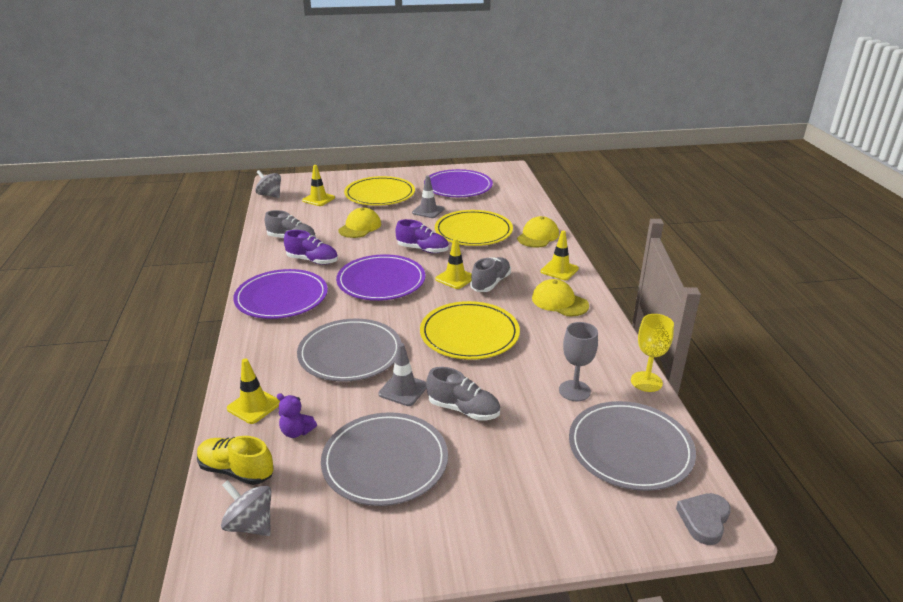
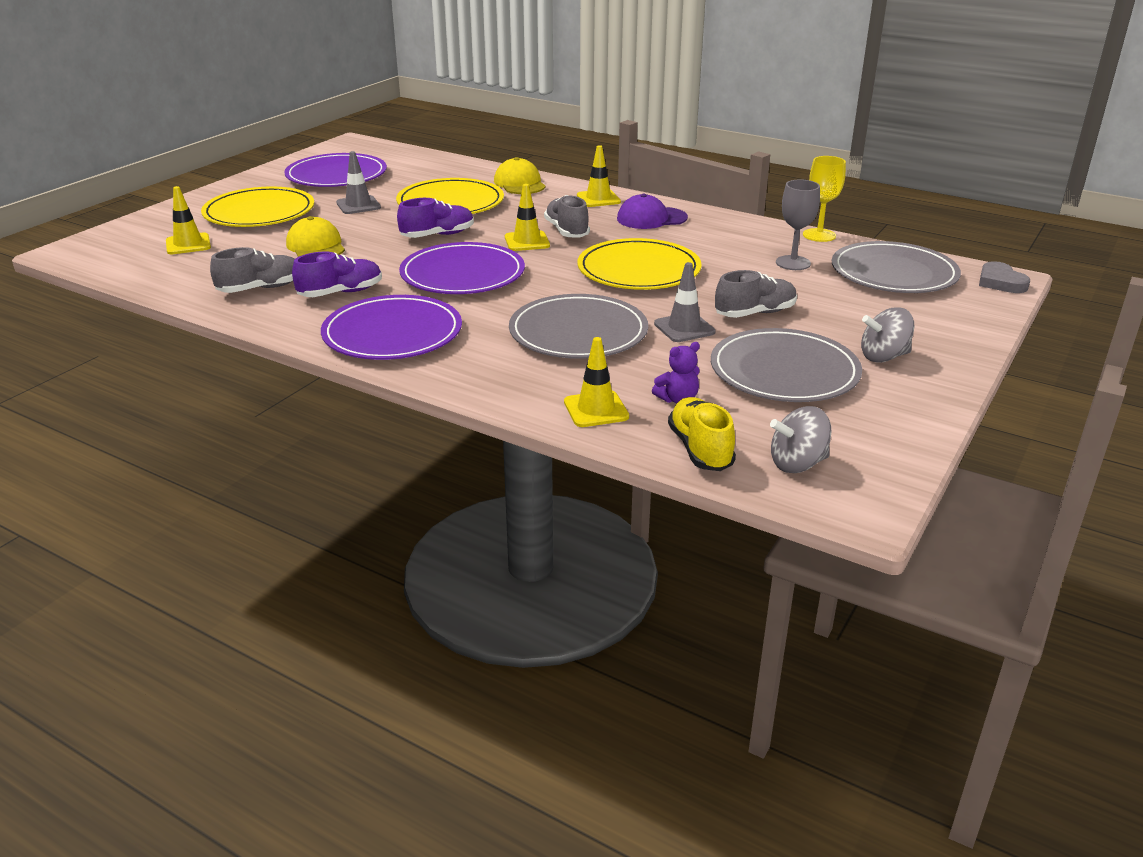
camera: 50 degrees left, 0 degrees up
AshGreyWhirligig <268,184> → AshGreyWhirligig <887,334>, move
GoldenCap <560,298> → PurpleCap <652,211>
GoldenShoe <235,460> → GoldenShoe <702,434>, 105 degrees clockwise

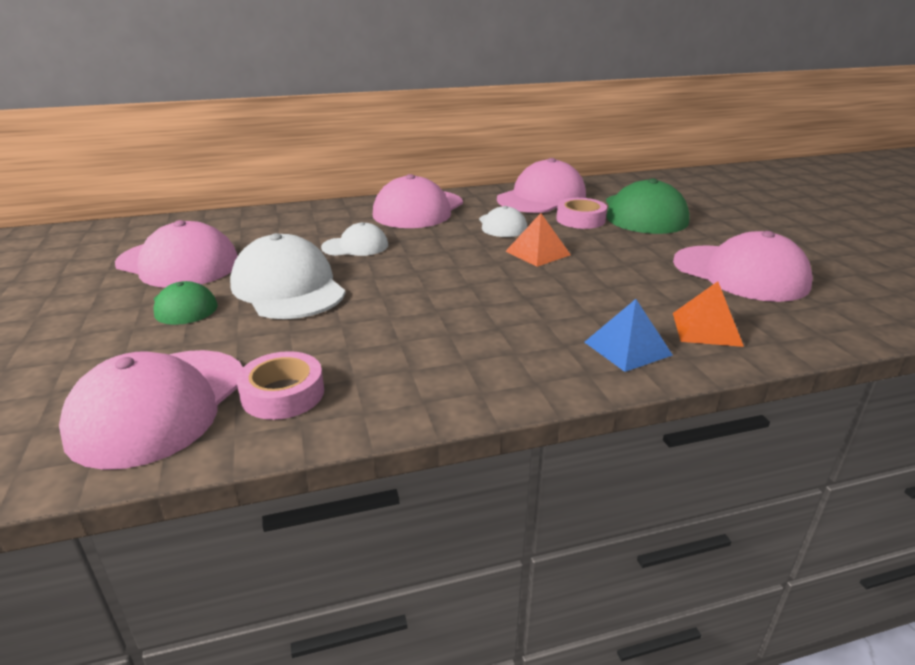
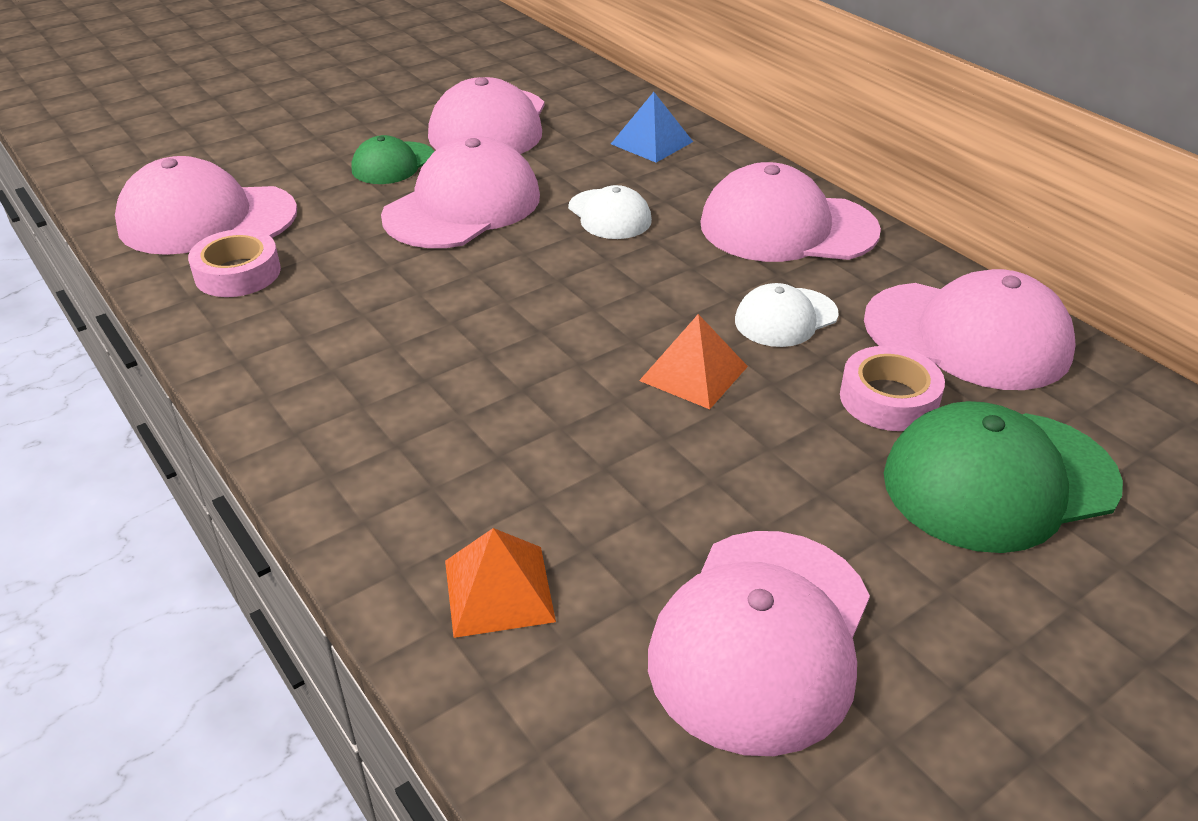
camera: 70 degrees right, 10 degrees up
RoyalBlueSolidPyramid <629,335> → RoyalBlueSolidPyramid <652,127>, move
SnowWhiteCap <288,276> → RosyCap <460,192>

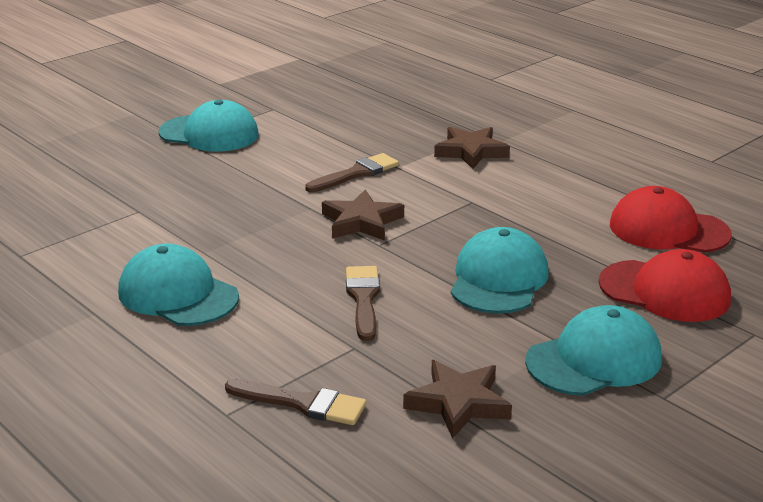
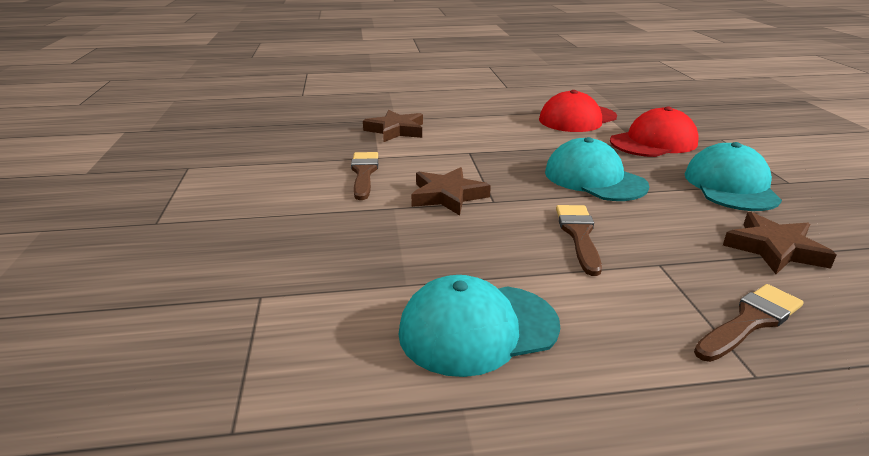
camera: 55 degrees left, 0 degrees up
TurquoiseCap <209,126> → -
DarkBrownPaintbrush <363,303> → DarkBrownPaintbrush <579,240>, 60 degrees clockwise

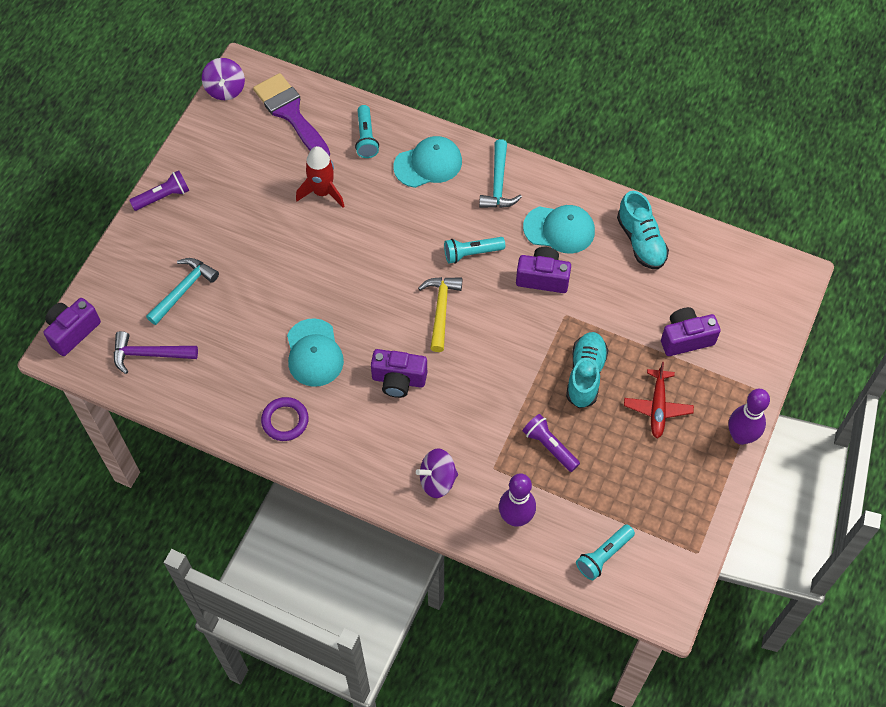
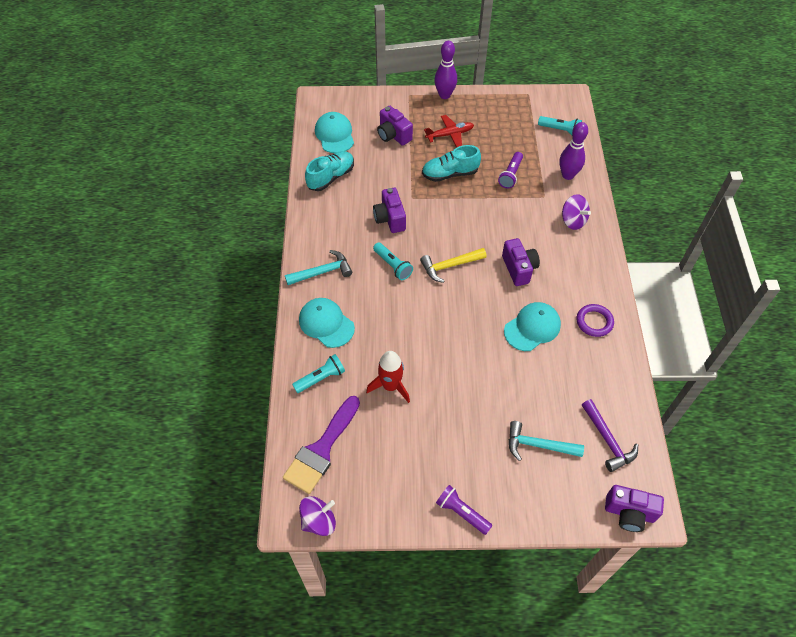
camera: 115 degrees left, 5 degrees down
TurquoiseCap <559,229> → TurquoiseCap <334,132>, move

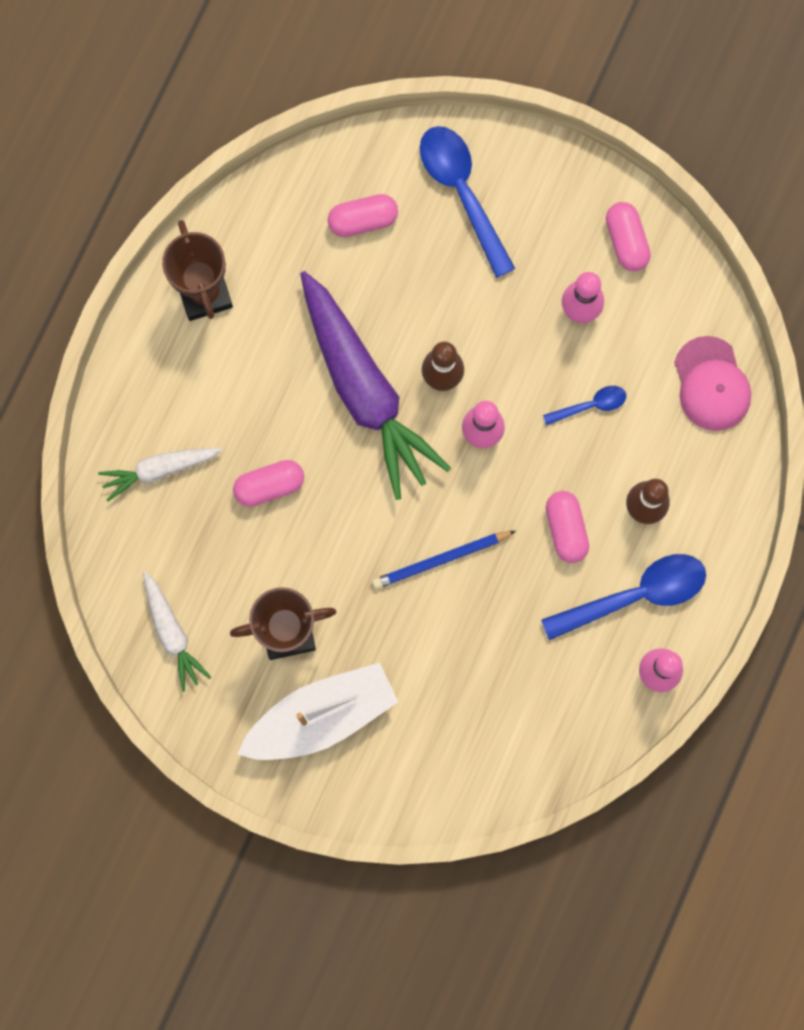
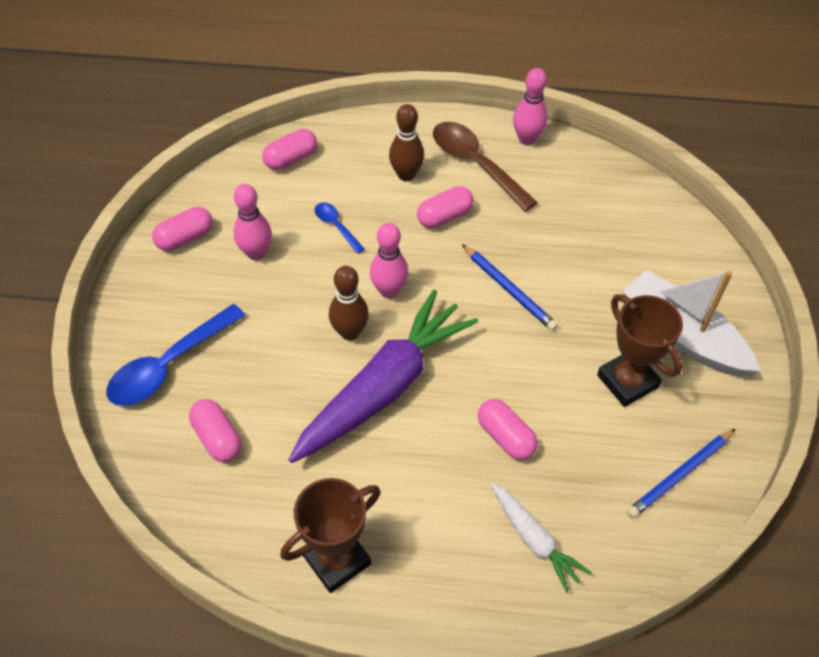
camera: 110 degrees left, 25 degrees down
SnowWhiteRootVegetable <177,632> → RoyalBlueWoodenPencil <681,473>
RosyCap <712,383> → RosyPillShape <289,149>
RoyalBlueTeaspoon <623,597> → DarkBrownTeaspoon <485,167>

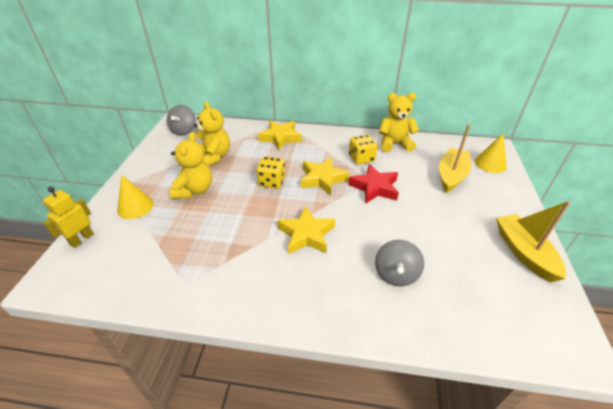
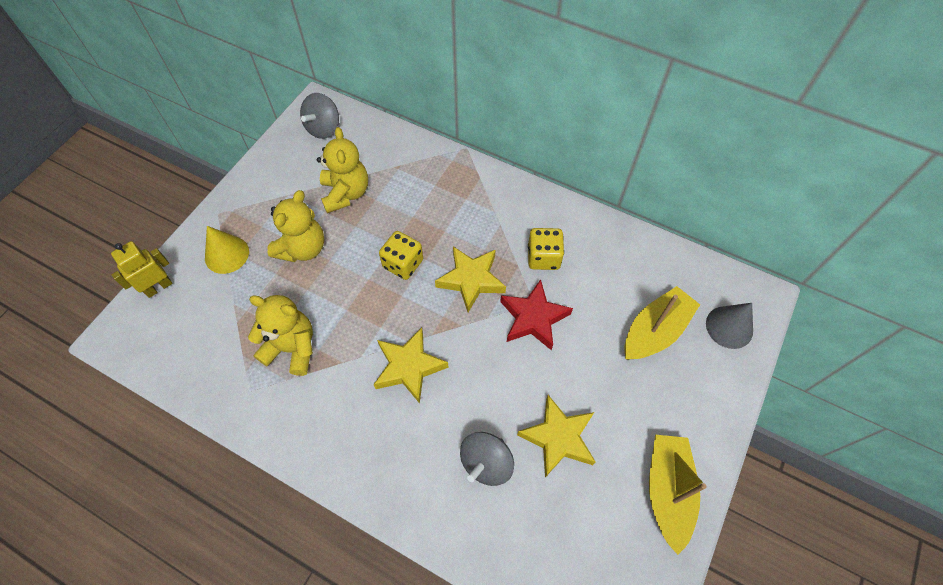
camera: 20 degrees right, 20 degrees up
GoldenStarShape <280,135> → GoldenStarShape <556,436>, move
GoldenTeddy <399,122> → GoldenTeddy <280,335>, move
GoldenSolidCone <491,153> → AshGreySolidCone <729,326>

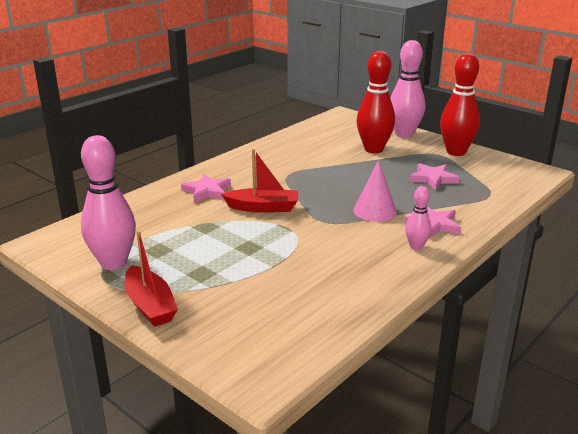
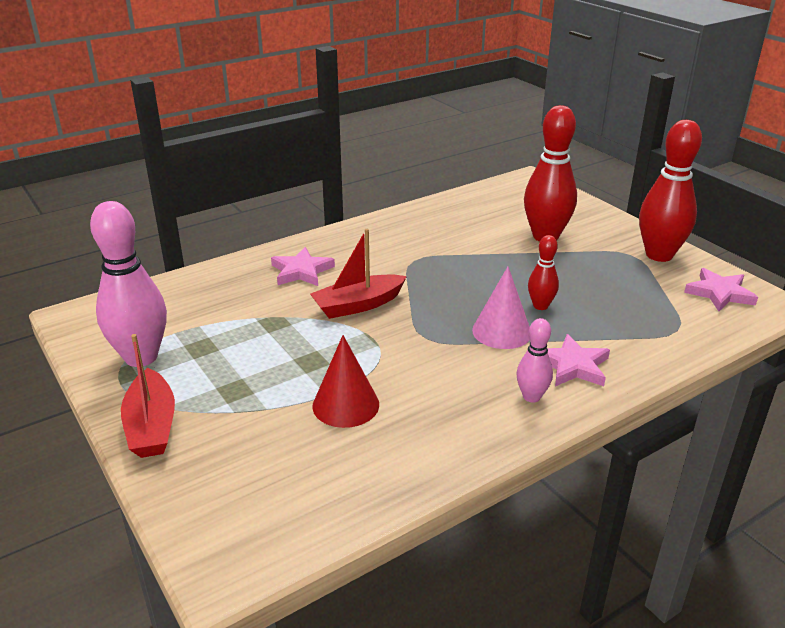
camera: 15 degrees right, 5 degrees up
RosyTenpin <407,89> → -
- → RedSolidCone <345,381>
- → RedTenpin <543,272>
RosyStarShape <435,176> → RosyStarShape <721,289>, move
RedBoat <260,181> → RedBoat <358,274>, 135 degrees clockwise

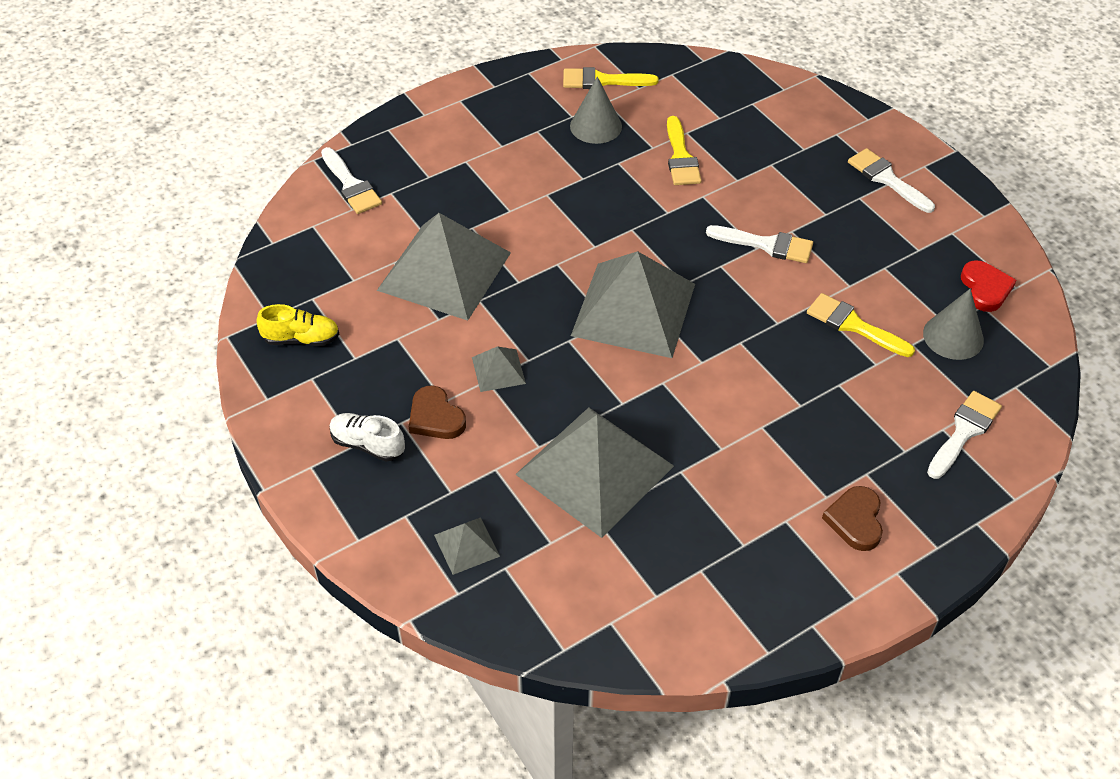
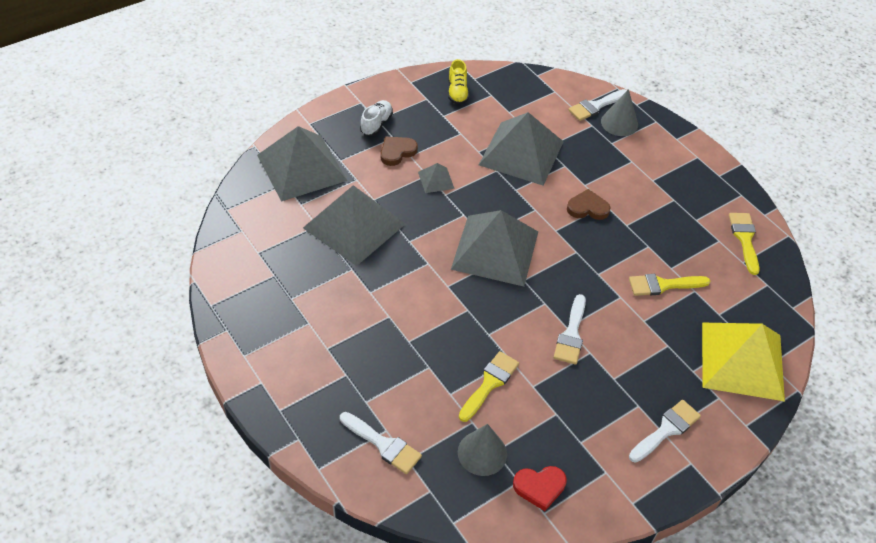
camera: 85 degrees right, 0 degrees up
- → GoldenSolidPyramid <743,362>
AshGreySolidCone <596,110> → AshGreySolidCone <619,112>, move
DarkBrownHeart <852,518> → DarkBrownHeart <589,204>, move
AshGreySolidPyramid <467,546> → AshGreySolidPyramid <302,164>, x2.32

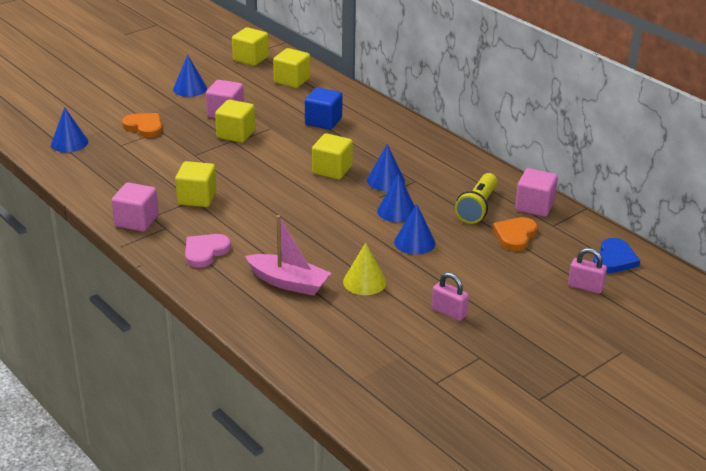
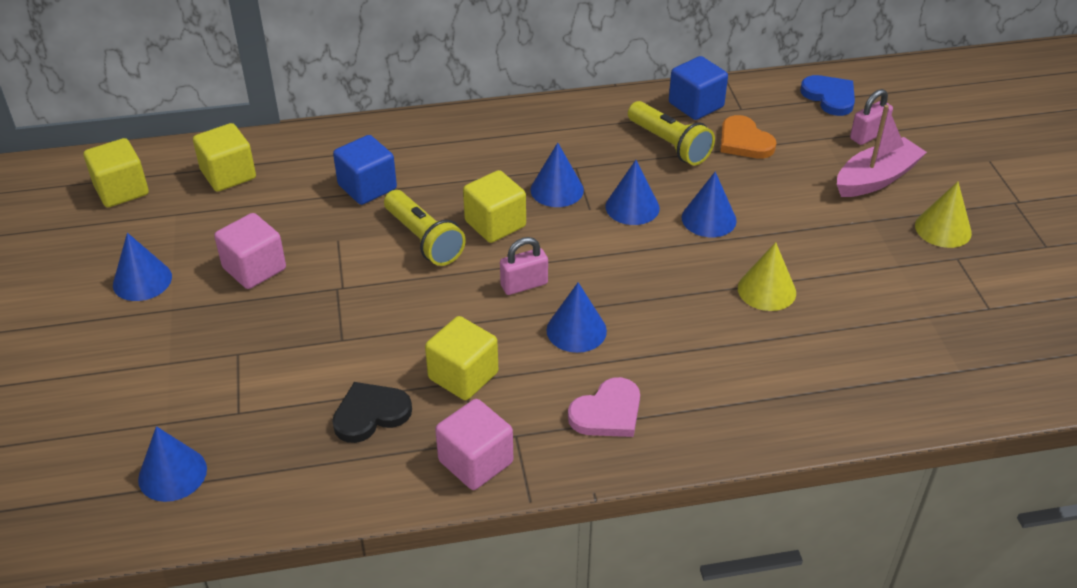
camera: 60 degrees left, 10 degrees up
OrangeColouredHeart <142,125> → -
GoldenCube <235,121> → -
- → EbonyHeart <372,412>
- → GoldenFlashlight <425,228>
- → RoyalBlueSolidCone <577,317>
- → GoldenSolidCone <943,215>
RosyBoat <288,255> → RosyBoat <882,151>, move
RosyLock <450,296> → RosyLock <524,266>, move
RosyCube <536,192> → RoyalBlueCube <698,88>
RosyHeart <208,251> → RosyHeart <604,407>, 105 degrees counterclockwise

